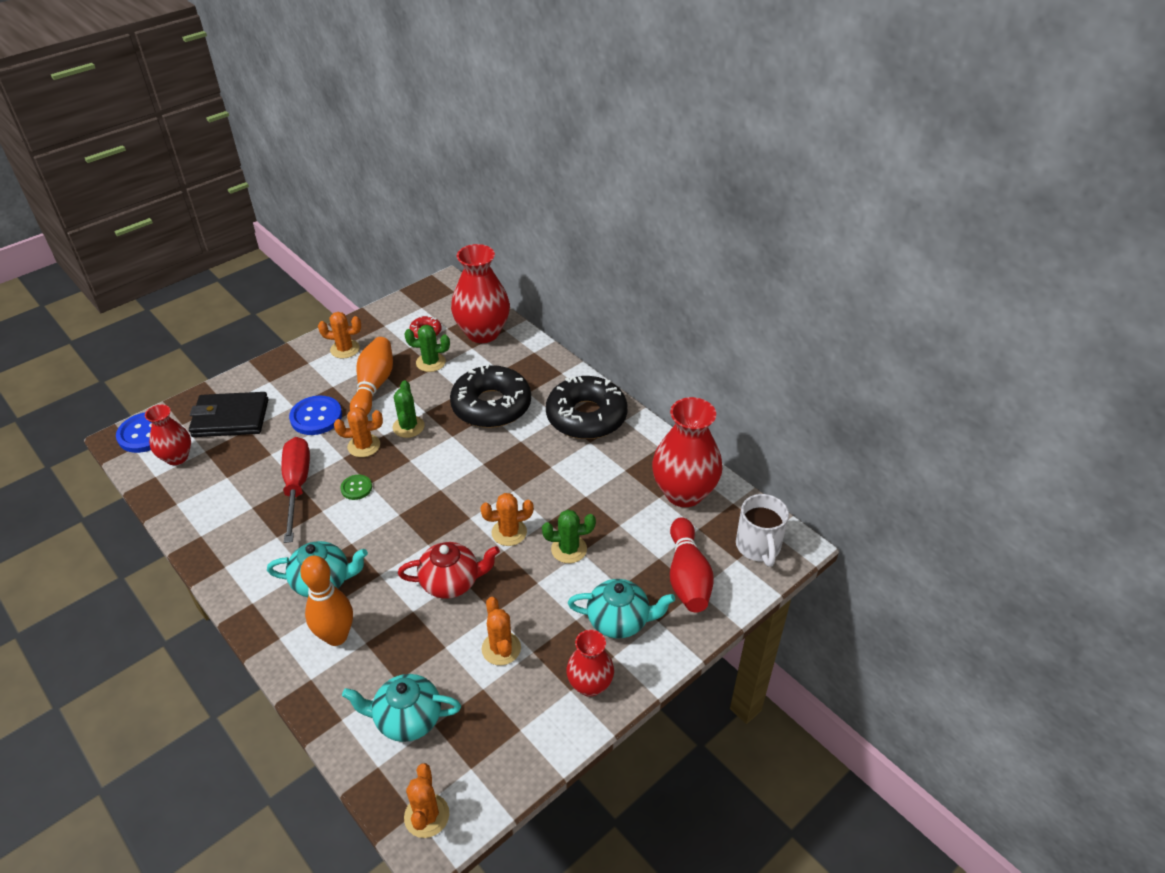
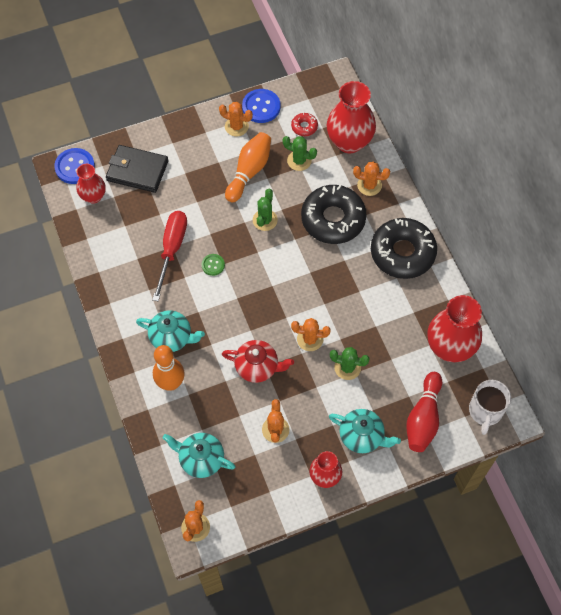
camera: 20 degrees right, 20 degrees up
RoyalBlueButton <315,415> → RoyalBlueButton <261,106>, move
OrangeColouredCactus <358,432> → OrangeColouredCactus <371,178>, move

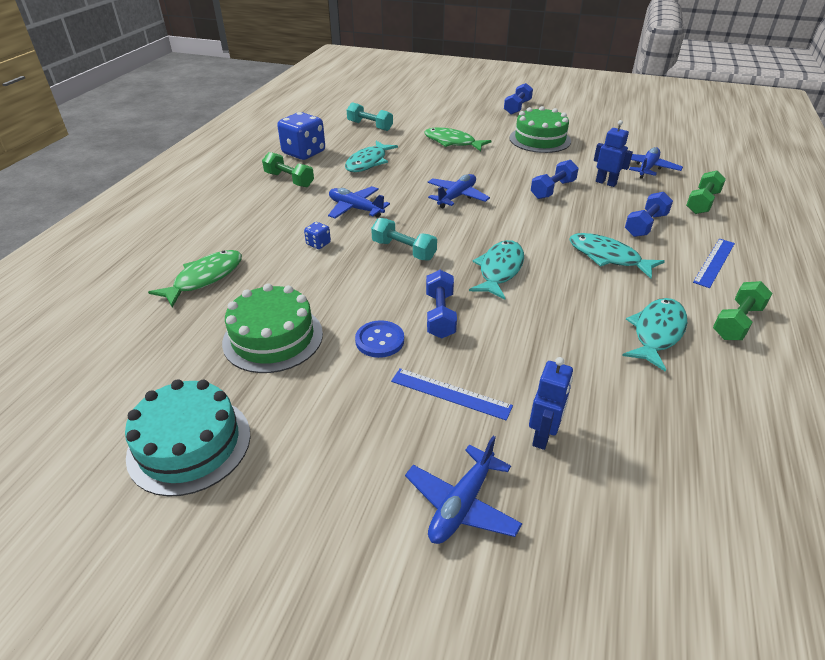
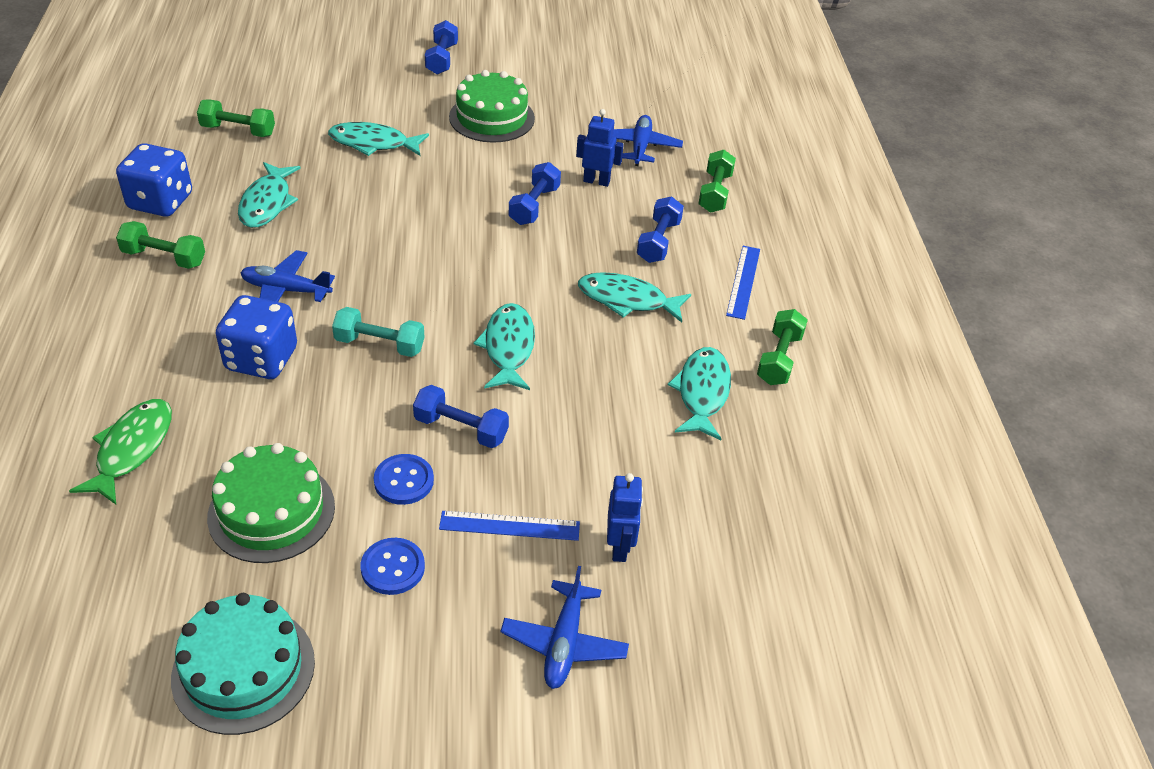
camera: 25 degrees left, 5 degrees up
RoyalBlueToyPlane <458,191> → -
- → RoyalBlueButton <393,566>
TurquoiseFreeWeight <370,116> → EmeraldFreeWeight <236,118>
EmeraldToyFish <458,139> → TurquoiseToyFish <378,139>
RoyalBlueFreeWeight <441,304> → RoyalBlueFreeWeight <461,416>, 45 degrees counterclockwise
RoyalBlueDice <317,235> → RoyalBlueDice <256,337>, x2.25

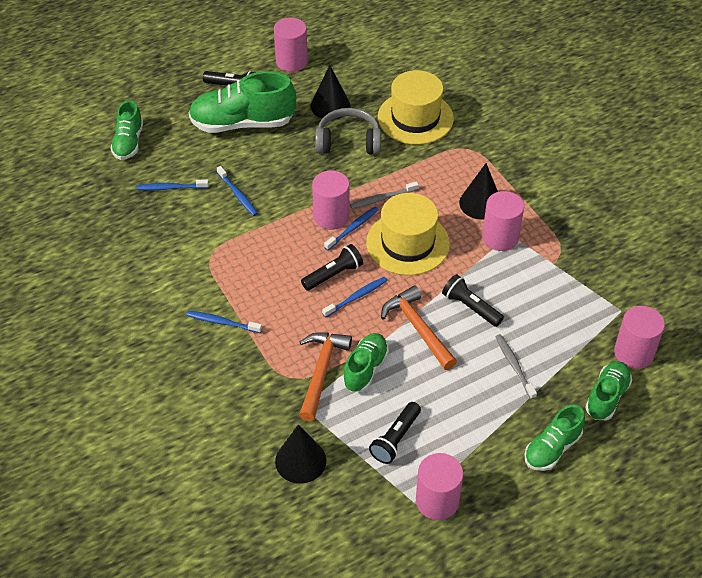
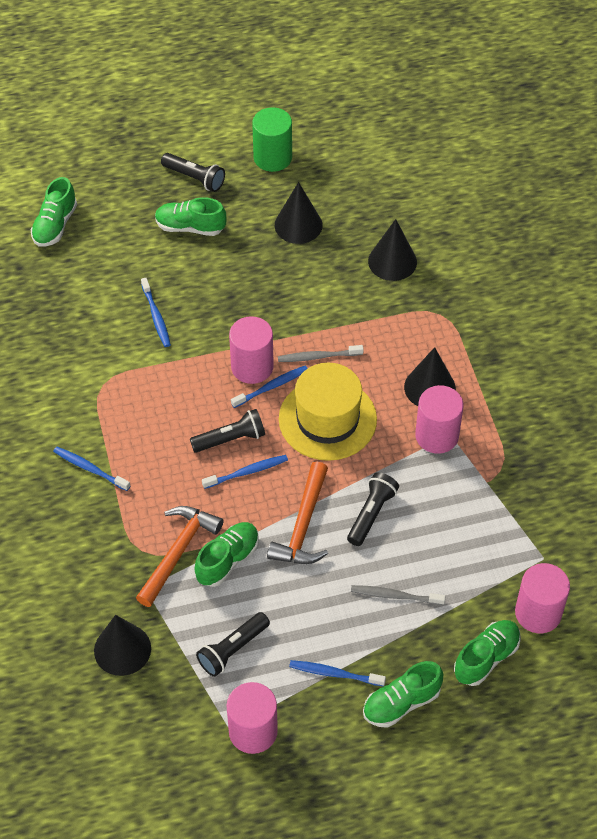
camera: 15 degrees right, 5 degrees up
AshGreyHeadset <348,131> → -
RoyalBlueToothbrush <172,184> → RoyalBlueToothbrush <337,673>, move
GoldenHat <416,107> → EbonySolidCone <392,250>
RosyCylinderShape <291,44> → EmeraldCylinderShape <272,139>
OrangeColouredHammer <419,327> → OrangeColouredHammer <297,513>, 150 degrees counterclockwise
EbonyFlashlight <473,300> → EbonyFlashlight <373,509>, 60 degrees clockwise
AshGreyToothbrush <516,366> → AshGreyToothbrush <398,595>, 75 degrees counterclockwise
EmeraldShoe <242,102> → EmeraldShoe <191,216>, x0.58

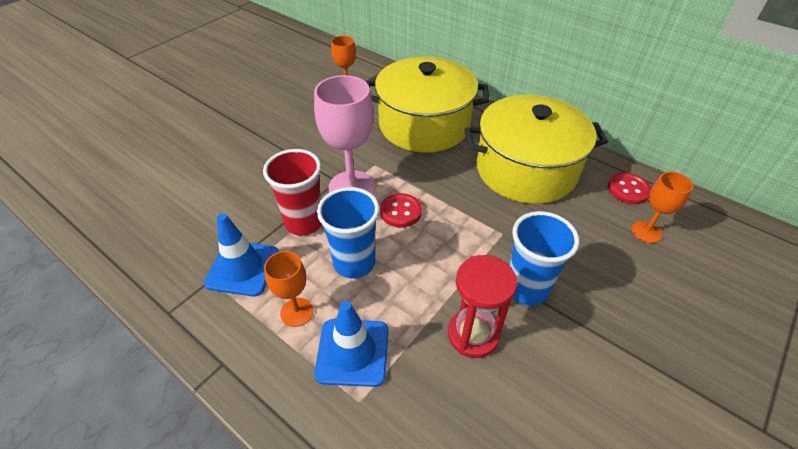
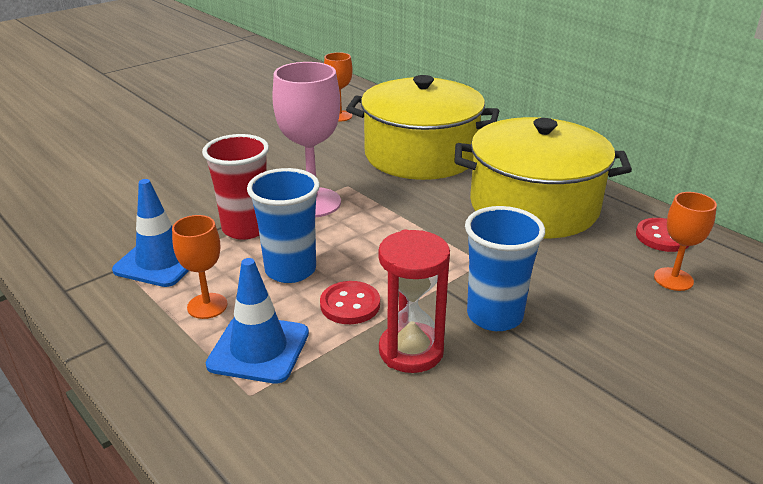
camera: 10 degrees right, 15 degrees down
RedButton <401,210> → RedButton <350,302>, move

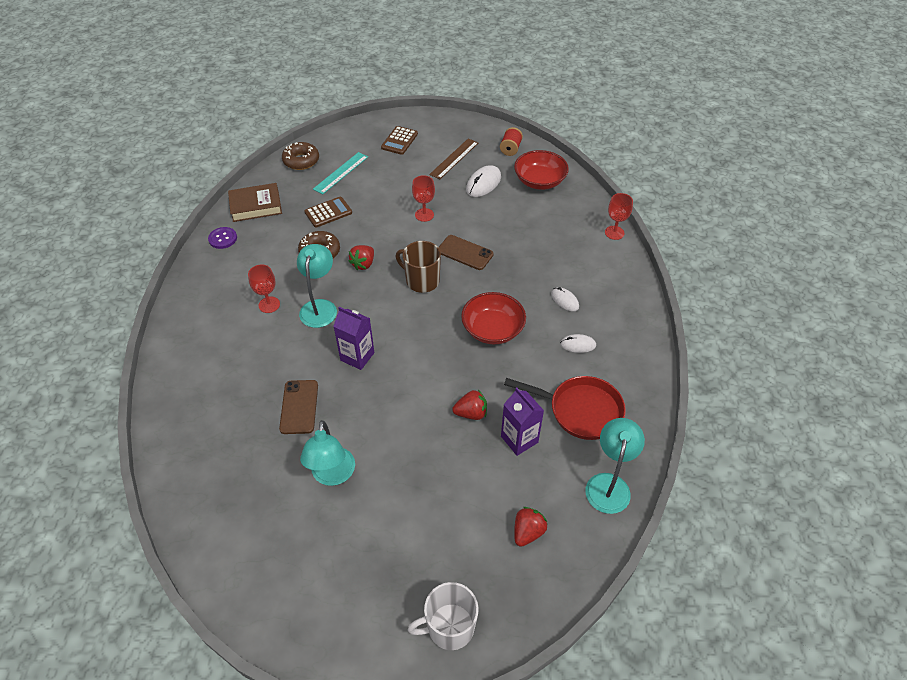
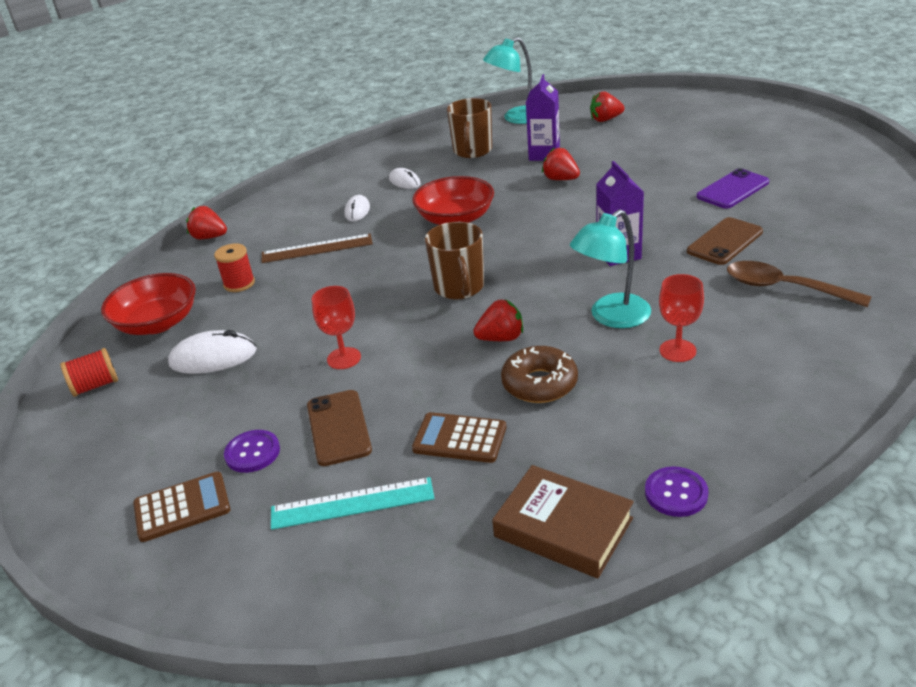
camera: 130 degrees left, 15 degrees down
DarkBrownDoughnut <300,156> → -
SnowWhiteCoffeeMug <443,616> → -
- → RedBobbin <234,267>
- → PurpleButton <252,451>
- → DarkBrownTeaspoon <799,284>
DarkBrownStraightedge <453,159> → DarkBrownStraightedge <317,248>, move
DarkBrownMobilePhone <466,252> → DarkBrownMobilePhone <339,428>, move
TurquoiseDeskLamp <327,453> → PurpleMobilePhone <732,188>
RedSkillet <565,408> → DarkBrownCoffeeMug <469,128>
RedGoblet <619,216> → RedBerry <206,223>

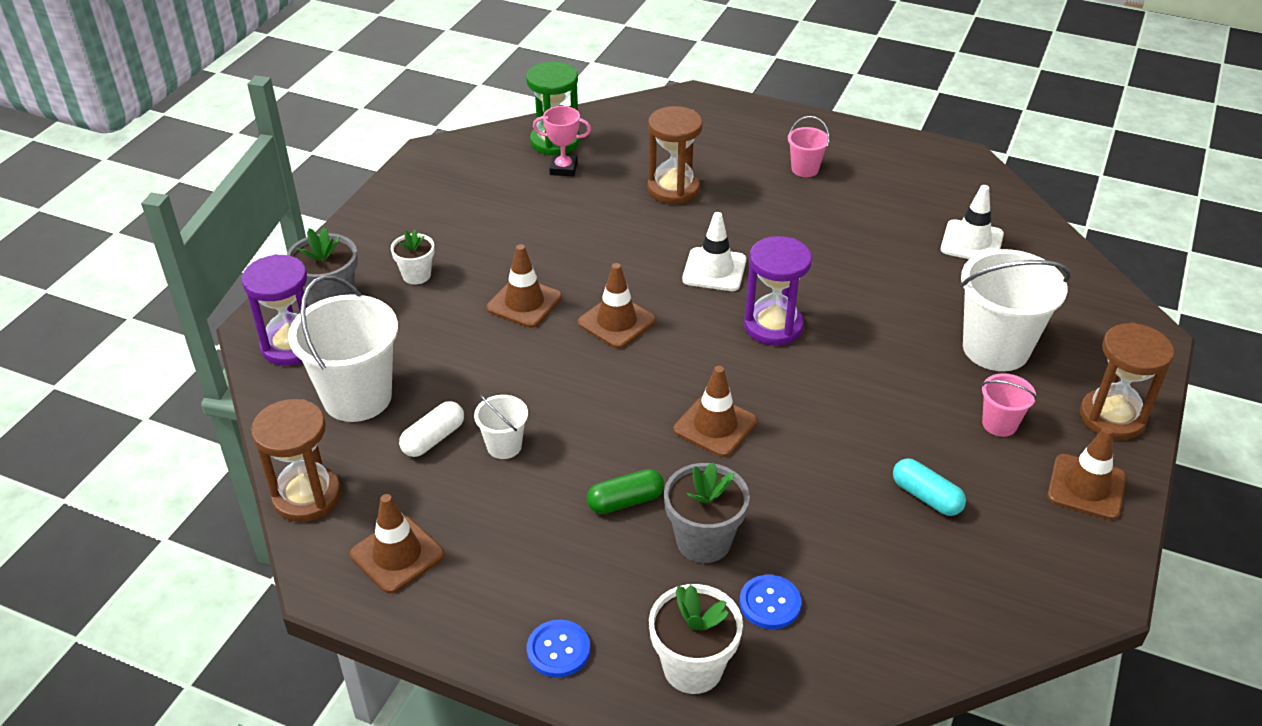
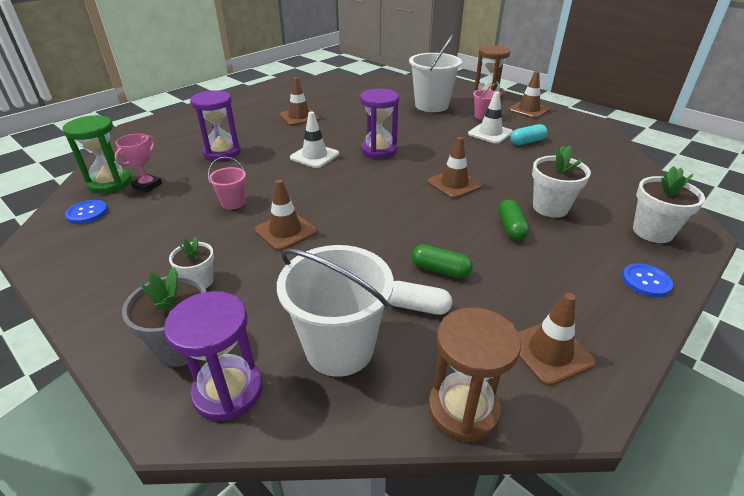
camera: 70 degrees left, 5 degrees down
DarkBrownSafetyCone <617,306> → DarkBrownSafetyCone <300,101>, move
RoyalBlueButton <771,602> → RoyalBlueButton <86,212>, move
RosySandBucket <809,146> → RosySandBucket <227,183>, move
SnowWhiteSafetyCone <972,222> → SnowWhiteSafetyCone <490,117>, move
SnowWhiteSandBucket <501,427> → EmeraldPillShape <442,261>
DarkBrownHourglass <675,155> → PurpleHourglass <215,125>
AshGreyPottedPlant <707,512> → SnowWhitePottedPlant <561,181>
SnowWhitePillShape <431,429> → SnowWhitePillShape <420,298>, 45 degrees counterclockwise

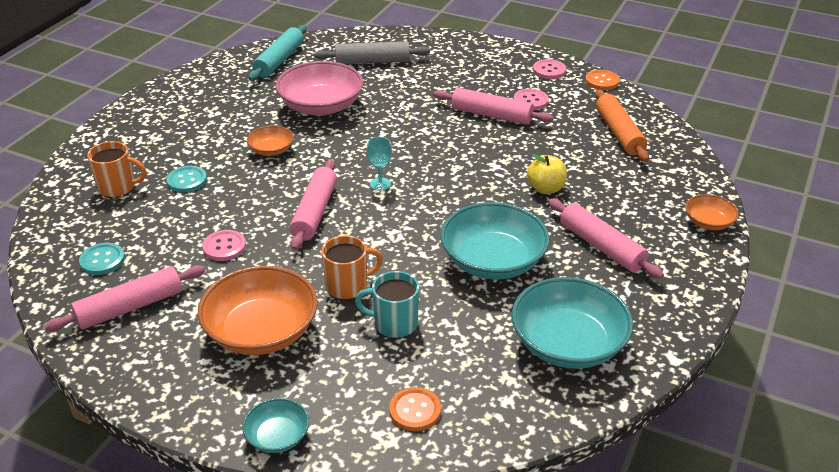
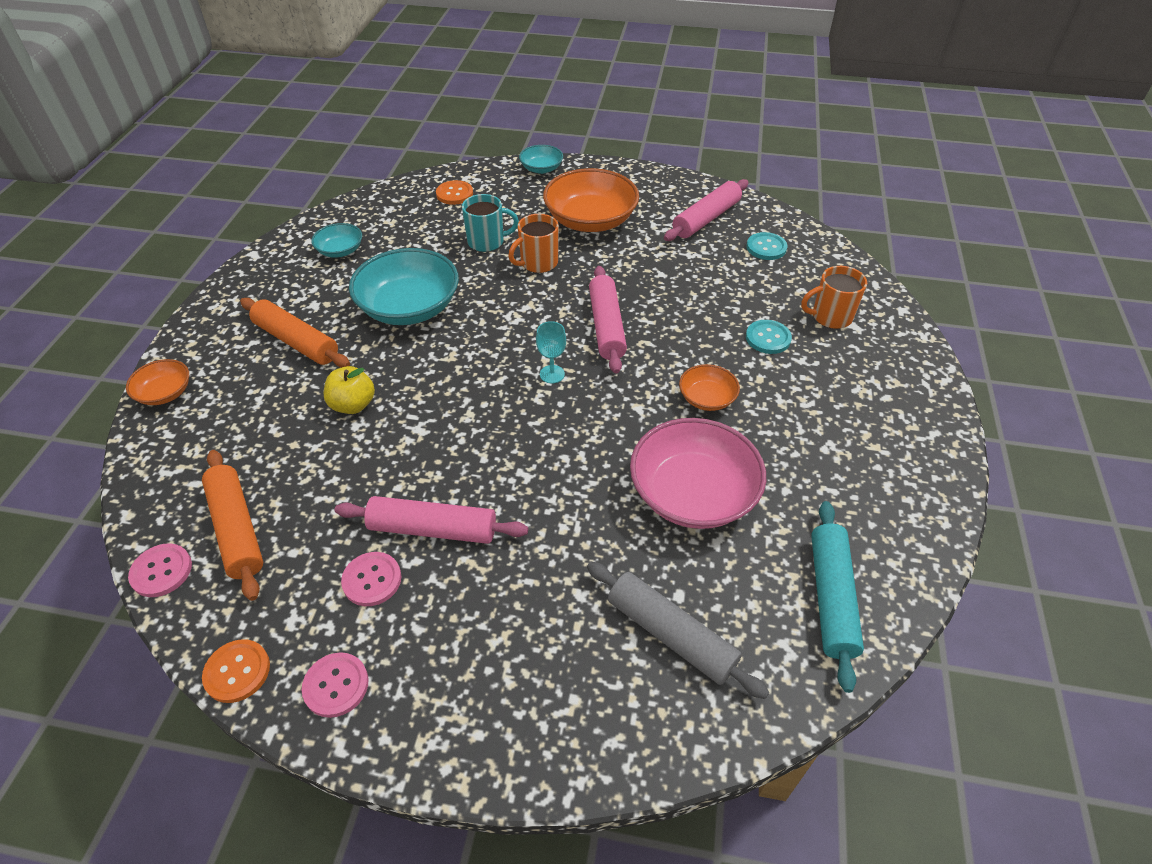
camera: 165 degrees right, 10 degrees up
RosyButton <224,245> → RosyButton <160,570>, move
RosyPastryRoller <606,239> → OrangeColouredPastryRoller <295,333>
AshGreyPastryRoller <372,52> → AshGreyPastryRoller <678,630>, 60 degrees clockwise
TurquoiseServingBowl <572,323> → TurquoiseServingBowl <336,240>, x0.50

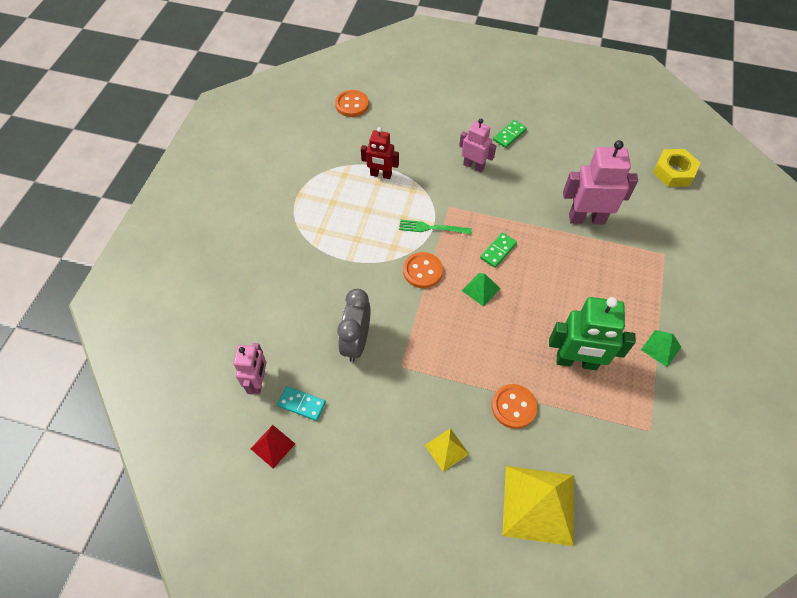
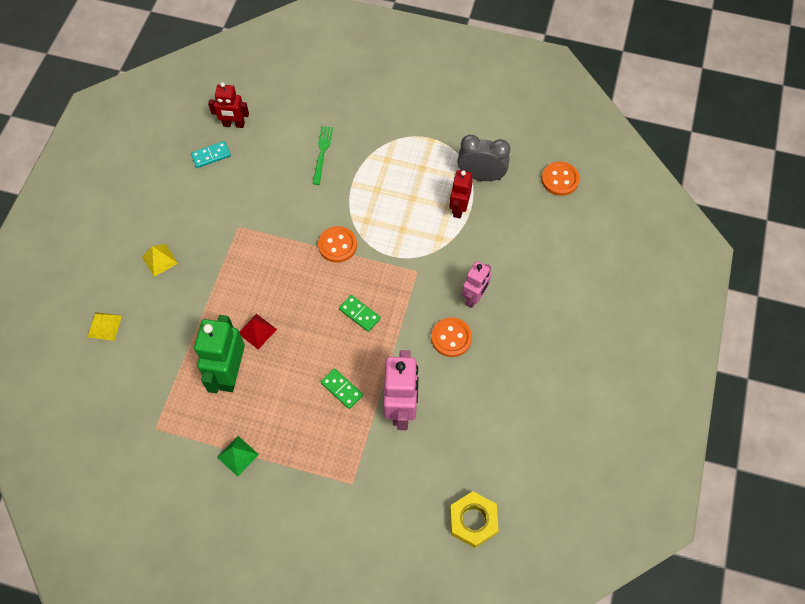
camera: 90 degrees right, 5 degrees up
EmeraldSolidPyramid <481,290> → -
RedSolidPyramid <273,447> → RedSolidPyramid <258,331>, move
AshGreyClock <354,325> → AshGreyClock <483,158>, move
EmeraldFork <435,227> → EmeraldFork <323,155>, move
OrangeColouredButton <514,406> → OrangeColouredButton <451,337>, move
EmeraldDominoTile <510,134> → EmeraldDominoTile <342,388>, move
RosyRobotFigure <250,368> → RedRobotFigure <228,105>
TurquoiseDominoTile <301,403> → TurquoiseDominoTile <211,154>, 45 degrees clockwise
GoldenSolidPyramid <538,506> → GoldenSolidPyramid <104,326>, x0.48

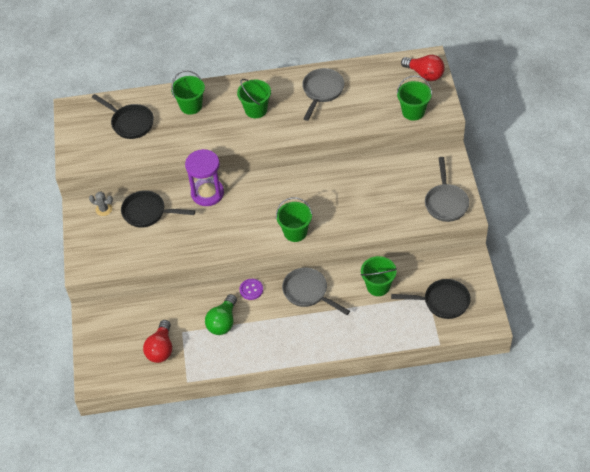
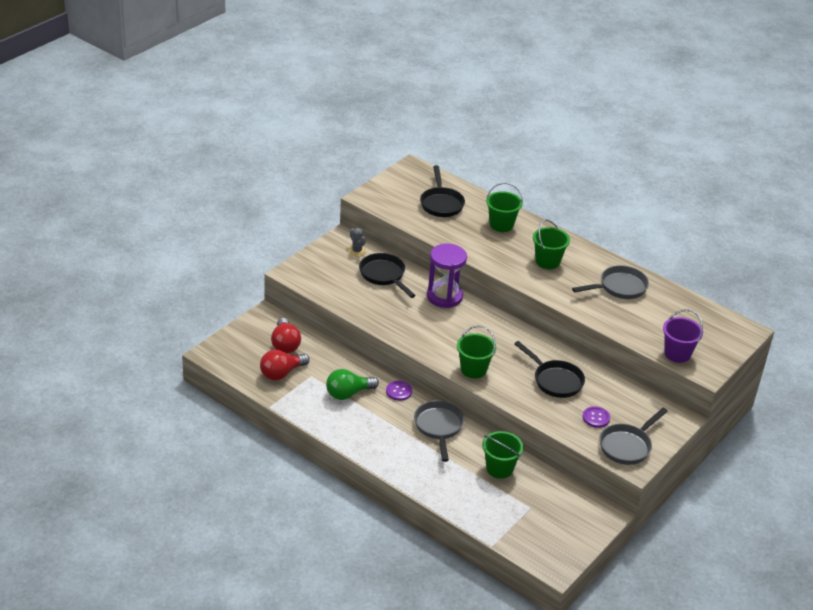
camera: 40 degrees right, 15 degrees down
- → PurpleButton <596,417>
EbonySkillet <431,299> → EbonySkillet <549,369>, move
RedLightBulb <423,68> → RedLightBulb <286,335>, move
EmeraldSandBucket <414,98> → PurpleSandBucket <683,336>

